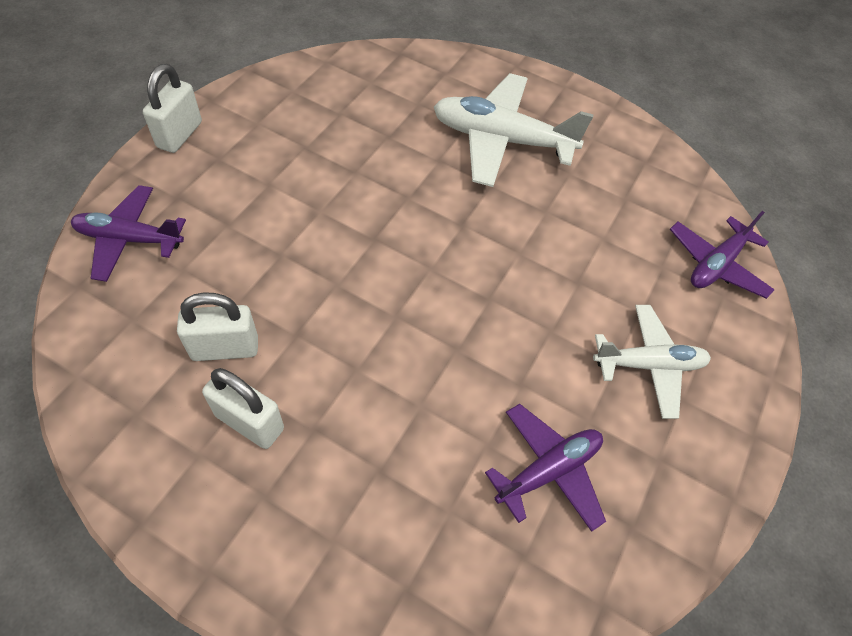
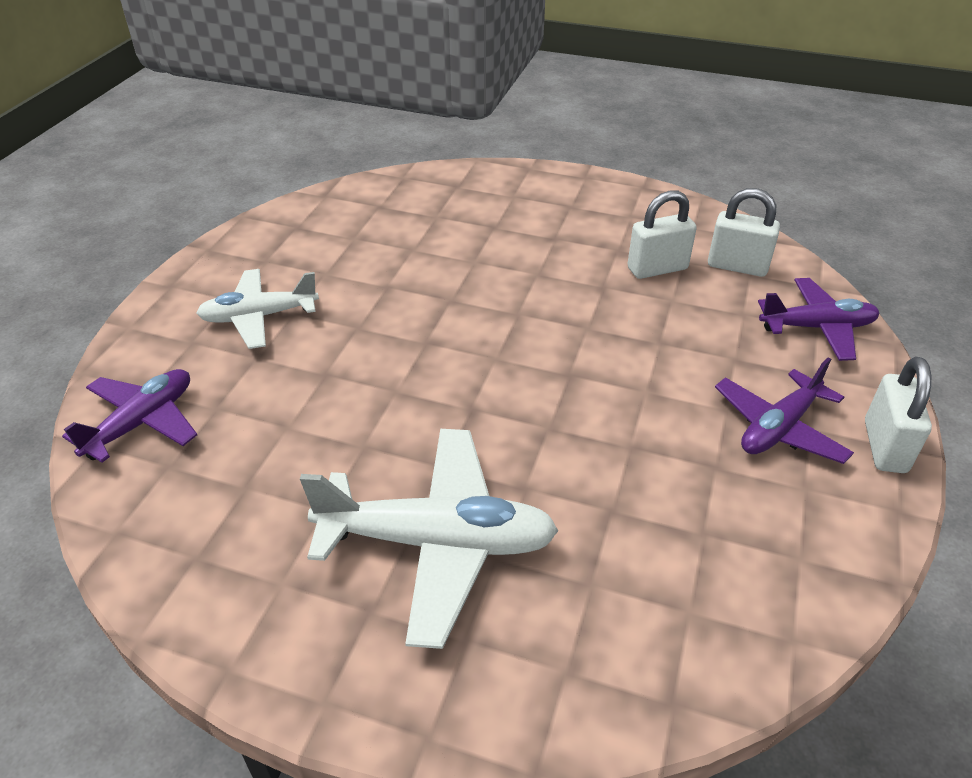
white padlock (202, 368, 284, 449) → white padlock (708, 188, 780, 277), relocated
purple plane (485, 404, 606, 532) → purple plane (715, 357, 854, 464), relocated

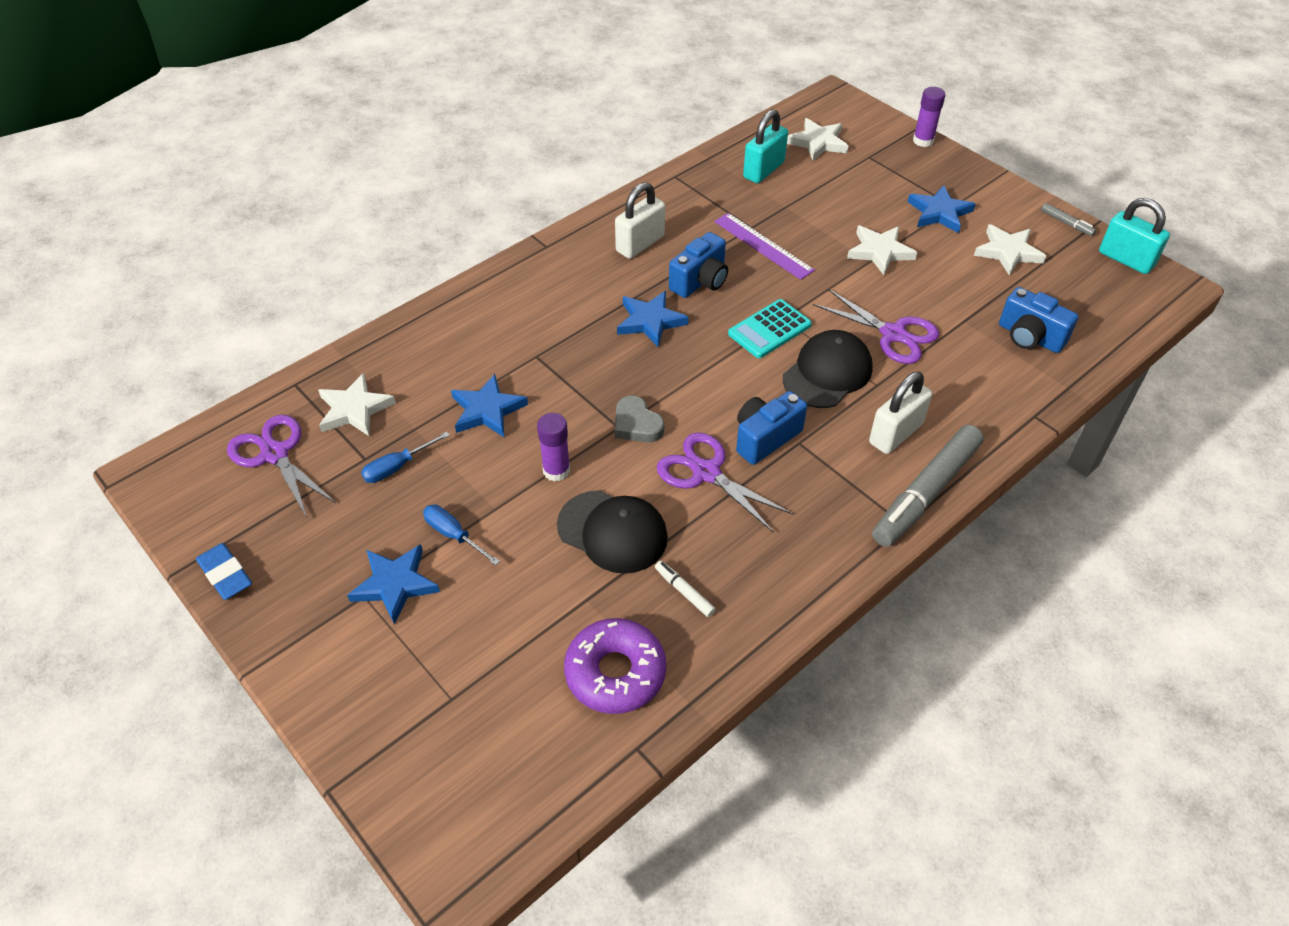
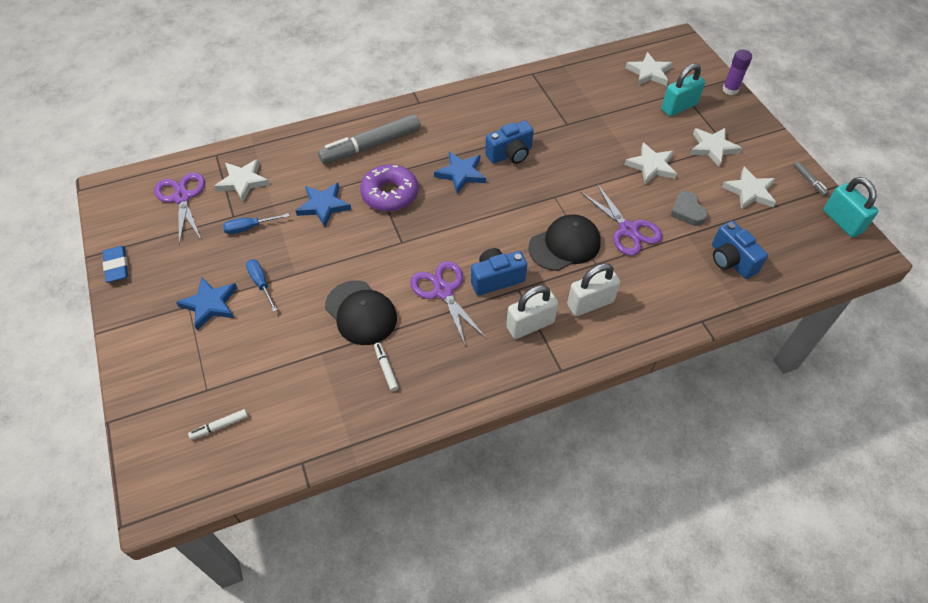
turquoise padlock (743, 109, 788, 183) → turquoise padlock (661, 63, 705, 116), relocated
white padlock (615, 182, 665, 259) → white padlock (506, 285, 558, 339), relocated
blue star (908, 185, 975, 233) → white star (690, 128, 742, 167)
purple ruler (714, 213, 815, 280) → -
turquoise calculator (728, 299, 812, 358) → -
grey heart (615, 396, 664, 442) → grey heart (671, 191, 708, 226), relocated
purple glue stick (537, 413, 570, 482) → -
grey marker (872, 425, 984, 547) → grey marker (318, 114, 420, 164), relocated
purple donut (564, 618, 666, 714) → purple donut (360, 164, 418, 212), relocated
- → white marker (188, 409, 248, 440)

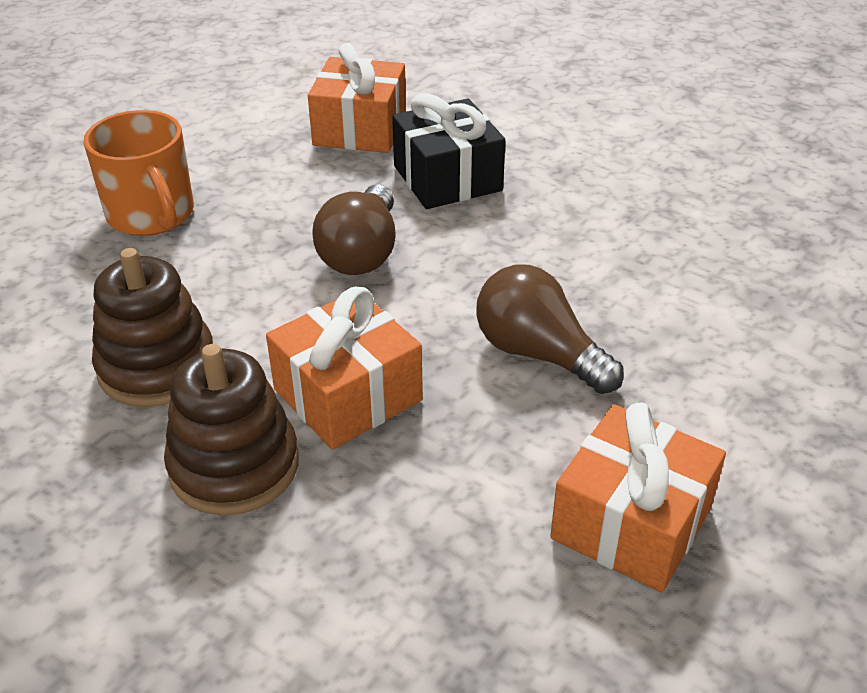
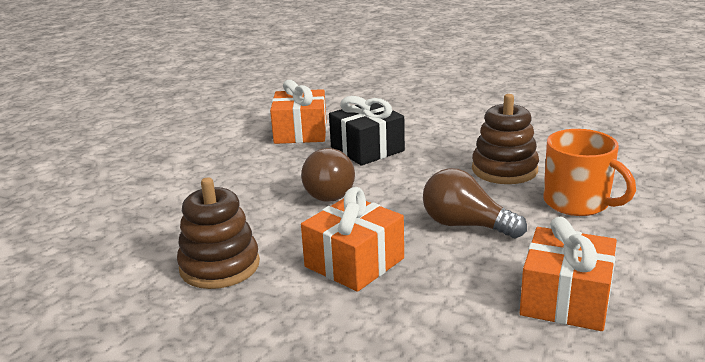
orange mug (84, 110, 194, 236) → orange mug (543, 129, 636, 216), relocated
brown stacking toy (164, 344, 299, 516) → brown stacking toy (472, 94, 539, 184), relocated

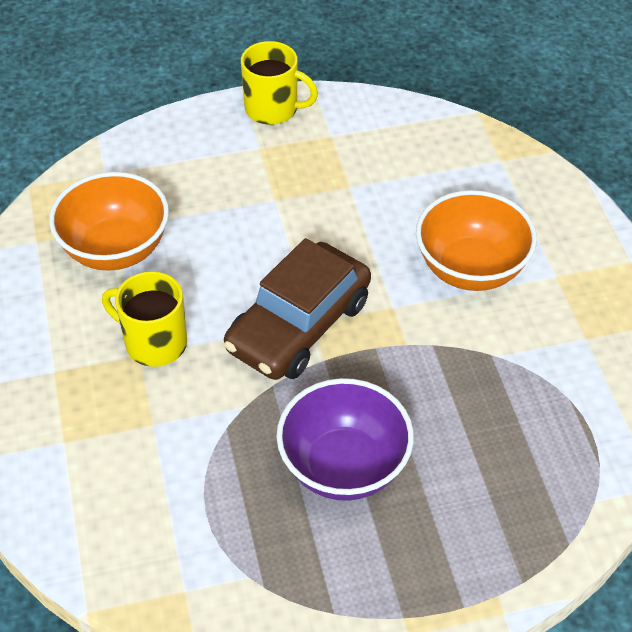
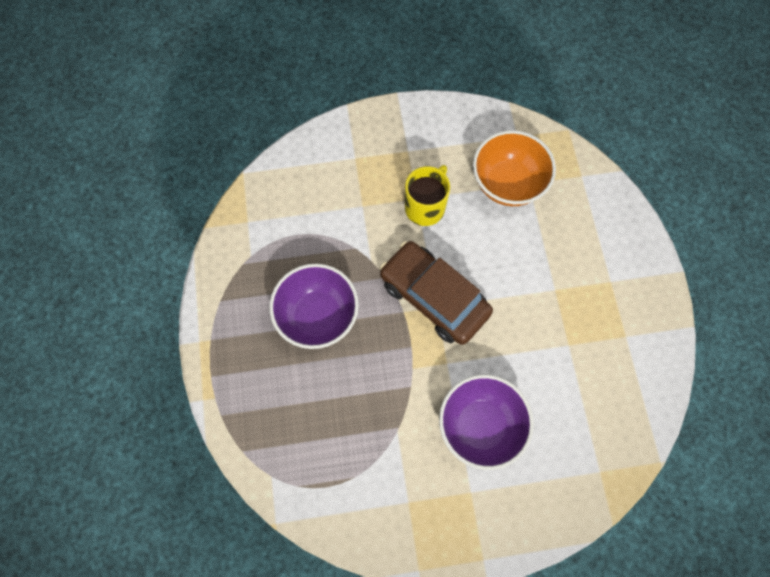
yellow mug (241, 41, 318, 125) → -
orange bowl (416, 190, 537, 291) → purple bowl (439, 375, 534, 470)

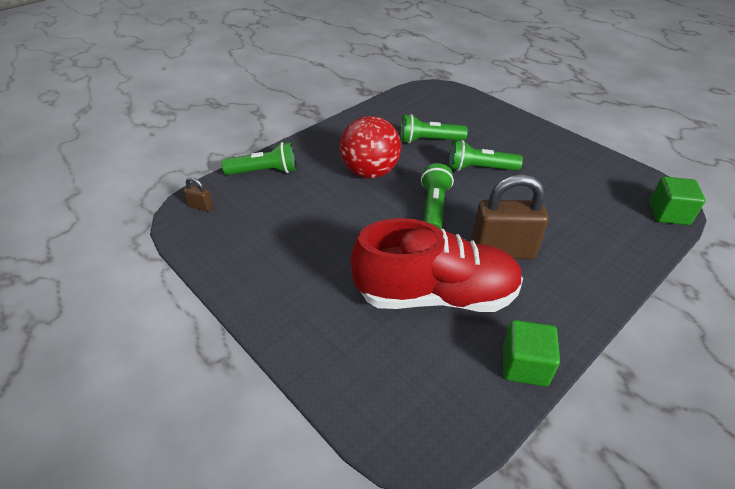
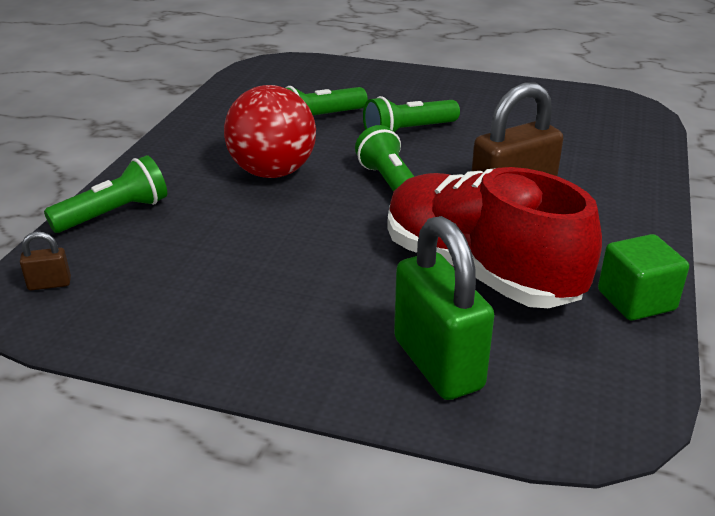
green cube (649, 177, 706, 225) → -
red shoe (350, 218, 523, 312) → red shoe (387, 167, 602, 308), 105 degrees counterclockwise
- → green padlock (394, 216, 494, 400)

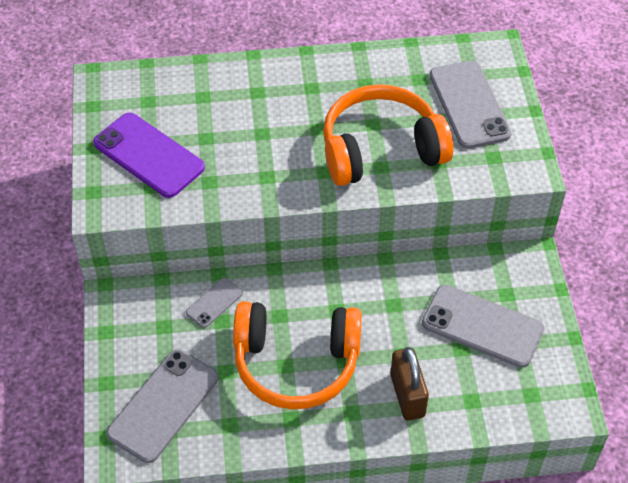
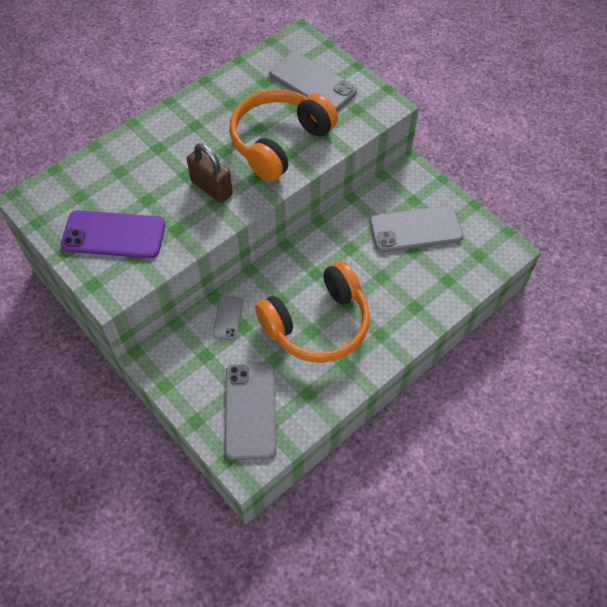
brown padlock (390, 347, 429, 421) → brown padlock (187, 143, 233, 203), relocated

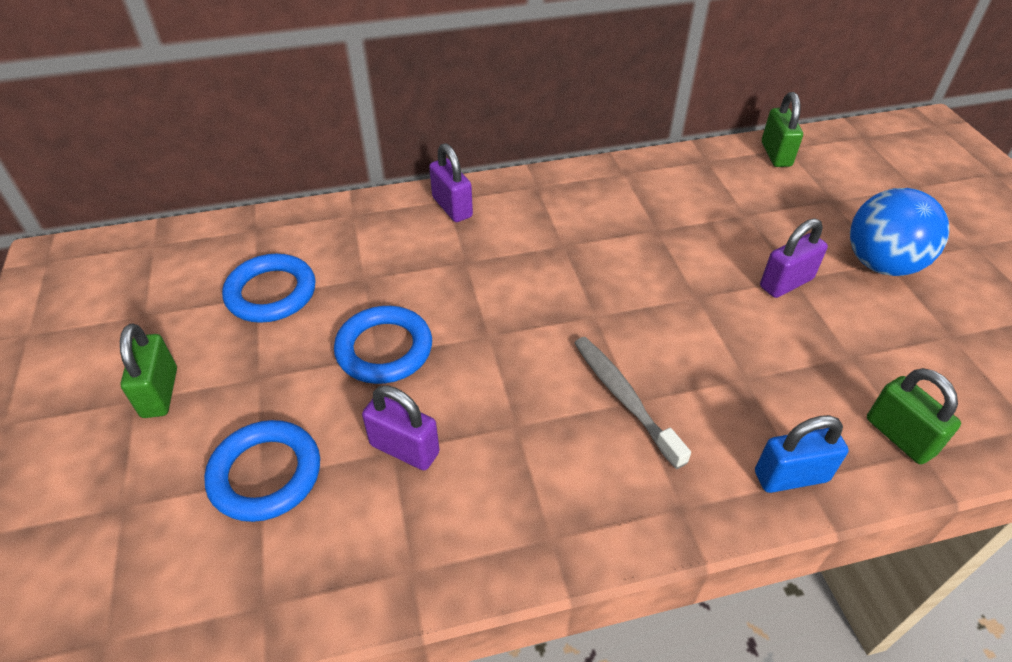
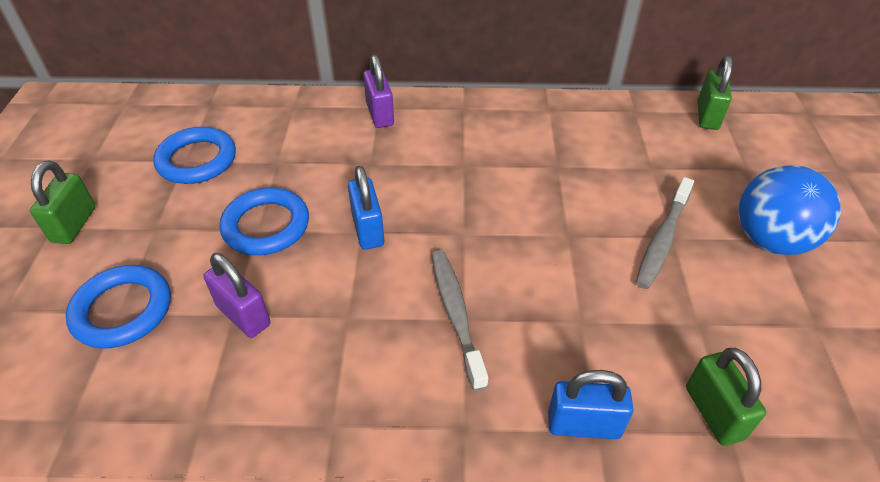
purple padlock (760, 218, 828, 298) → grey toothbrush (636, 177, 694, 289)
- → blue padlock (348, 166, 384, 250)

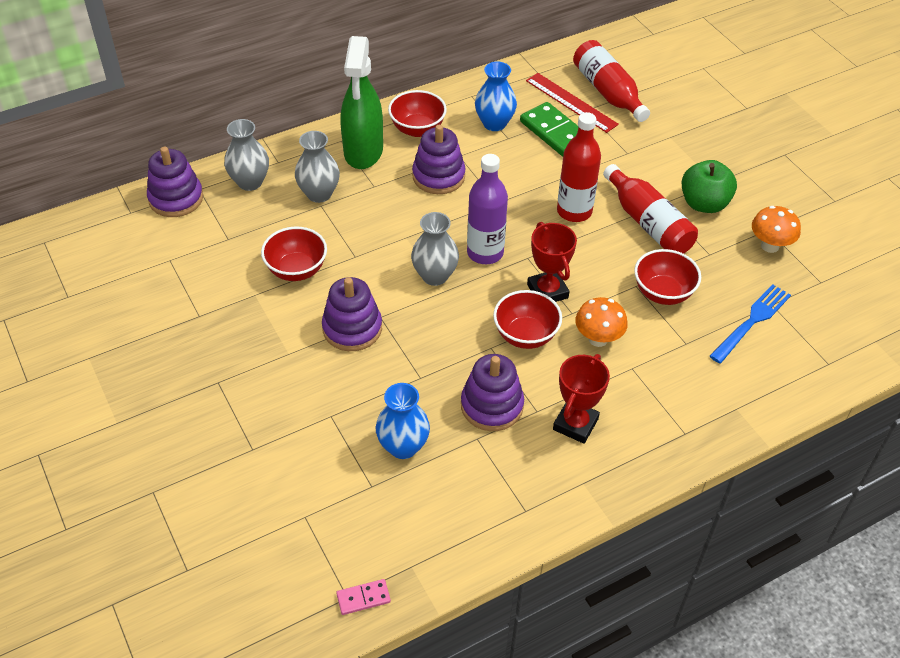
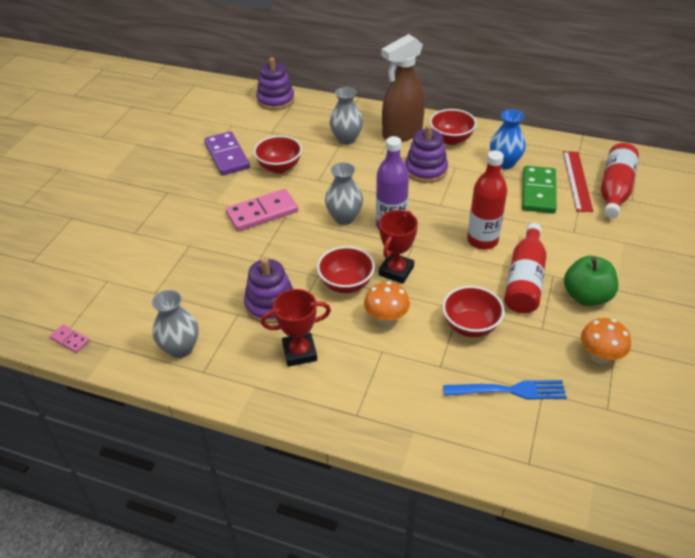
green spray bottle (340, 36, 383, 169) → brown spray bottle (382, 34, 425, 142)
grey vase (224, 119, 269, 191) → grey vase (152, 290, 199, 358), relocated
purple stacking toy (322, 277, 382, 351) → pink domino (226, 189, 298, 231)
blue vase (376, 383, 430, 459) → -
- → purple domino (204, 131, 250, 175)

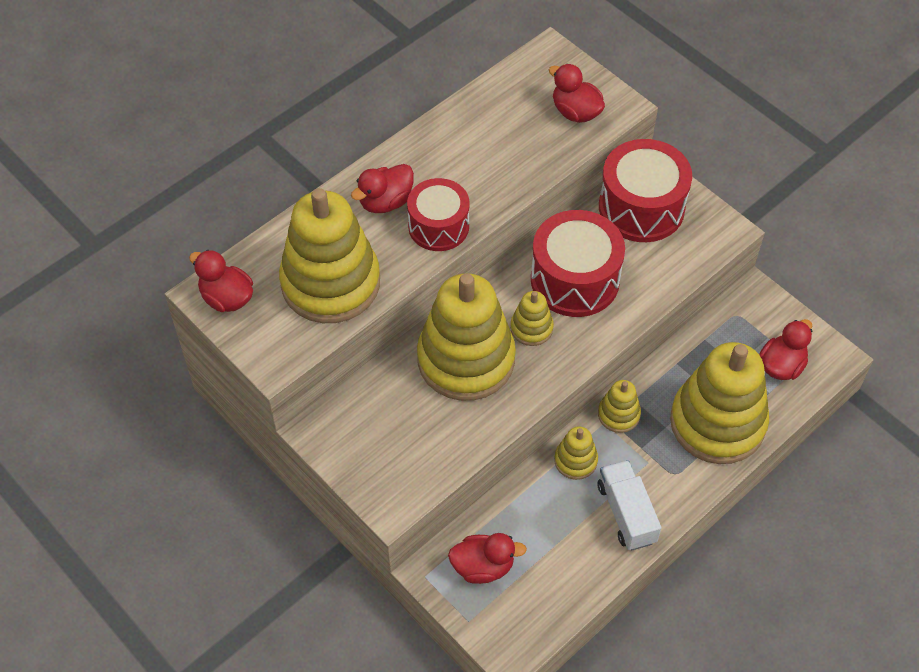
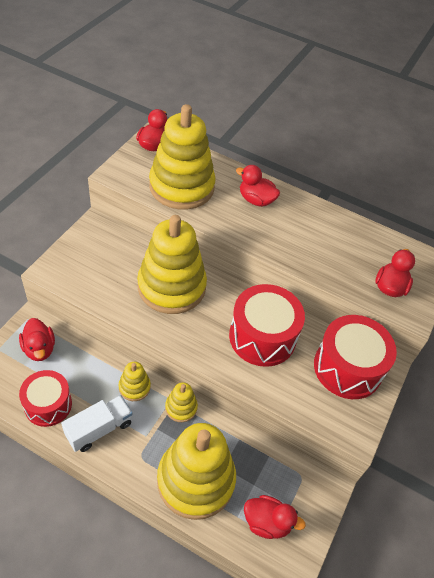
red drum (407, 178, 469, 251) → red drum (19, 370, 72, 427), relocated
yellow stacking toy (510, 291, 554, 346) → -

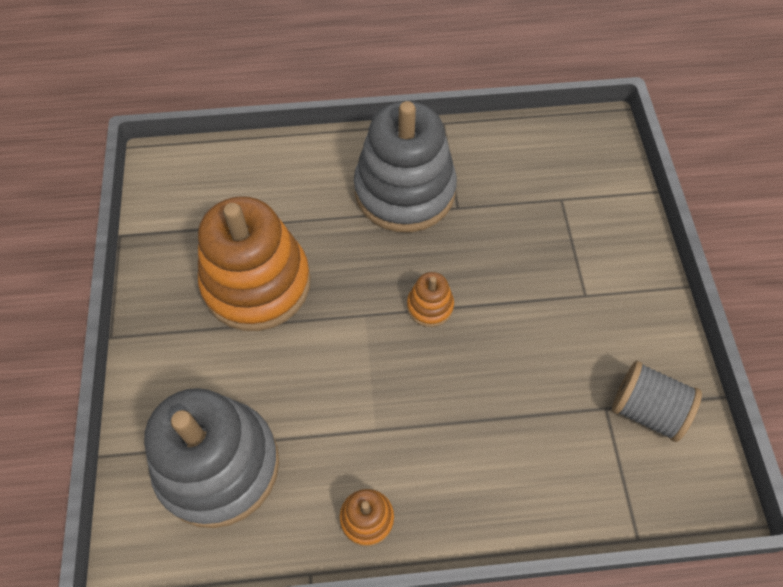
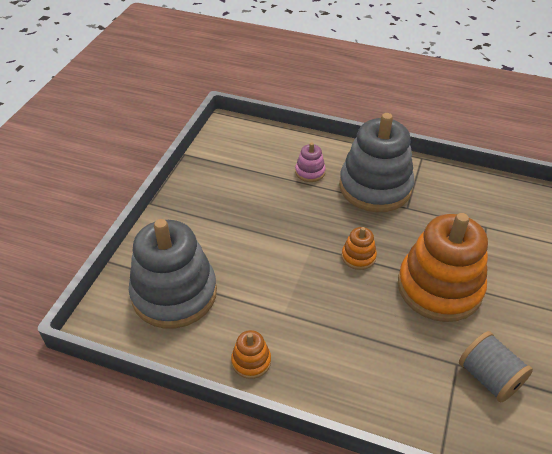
orange stacking toy (198, 196, 311, 331) → orange stacking toy (398, 213, 488, 322), relocated
- → pink stacking toy (295, 143, 326, 182)

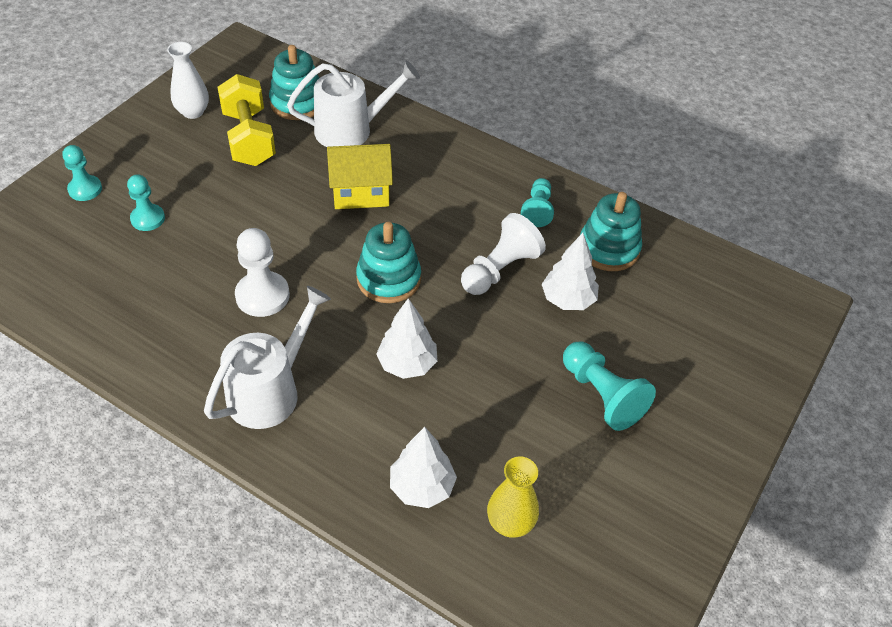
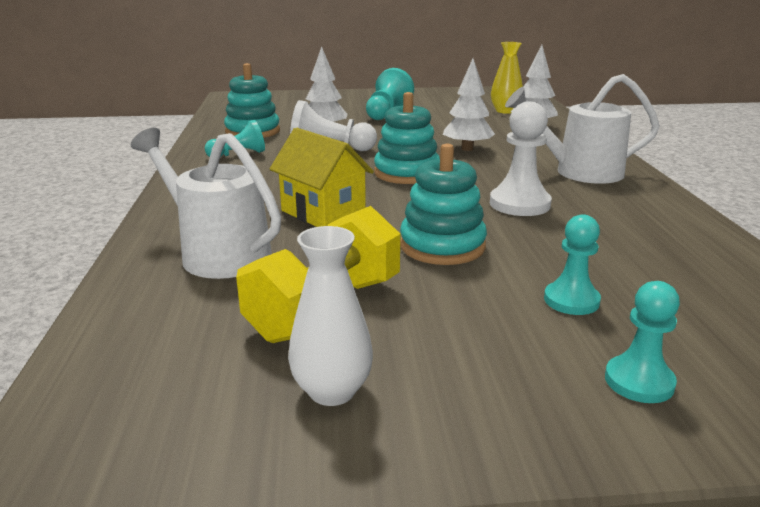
turquoise stacking toy (269, 45, 319, 120) → turquoise stacking toy (400, 144, 487, 265), relocated

